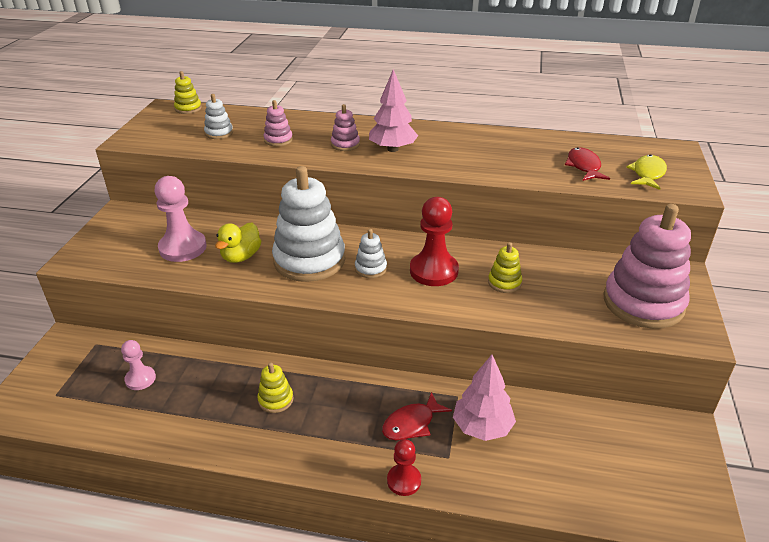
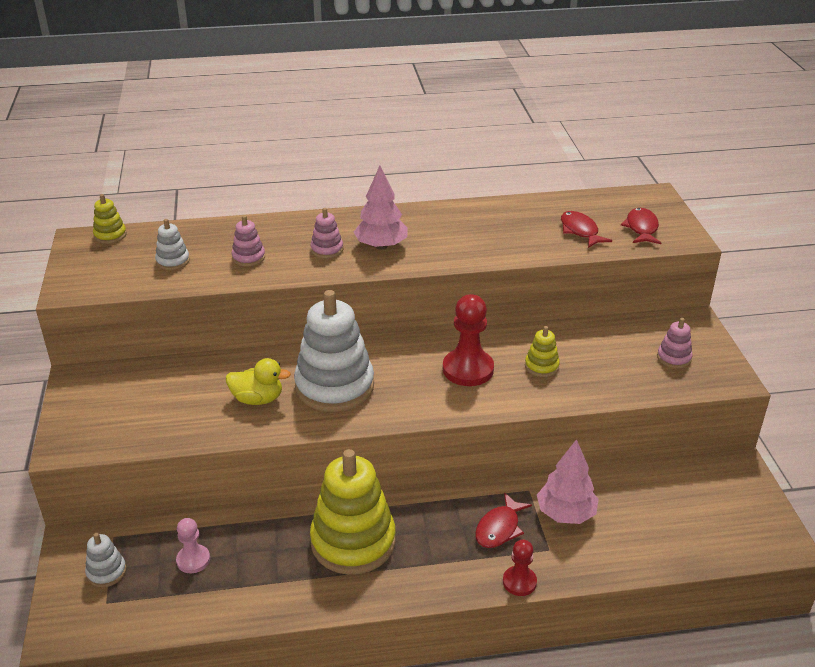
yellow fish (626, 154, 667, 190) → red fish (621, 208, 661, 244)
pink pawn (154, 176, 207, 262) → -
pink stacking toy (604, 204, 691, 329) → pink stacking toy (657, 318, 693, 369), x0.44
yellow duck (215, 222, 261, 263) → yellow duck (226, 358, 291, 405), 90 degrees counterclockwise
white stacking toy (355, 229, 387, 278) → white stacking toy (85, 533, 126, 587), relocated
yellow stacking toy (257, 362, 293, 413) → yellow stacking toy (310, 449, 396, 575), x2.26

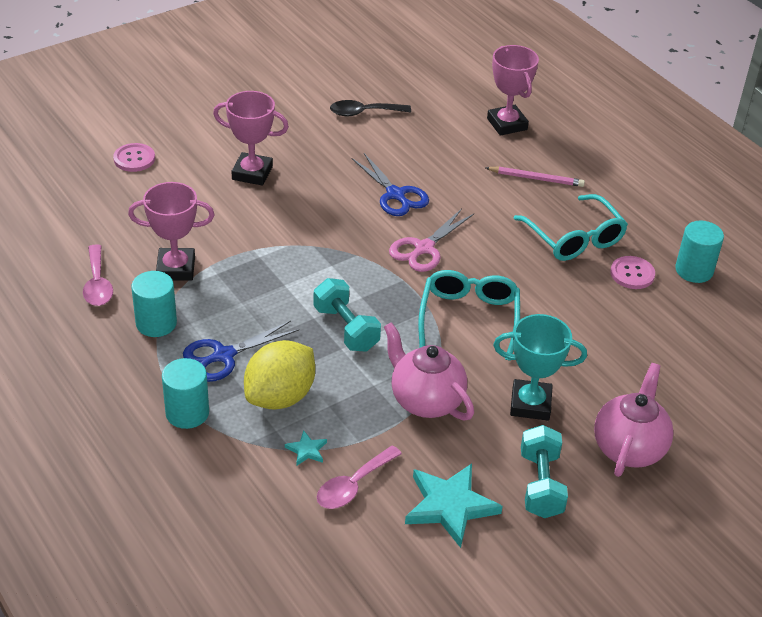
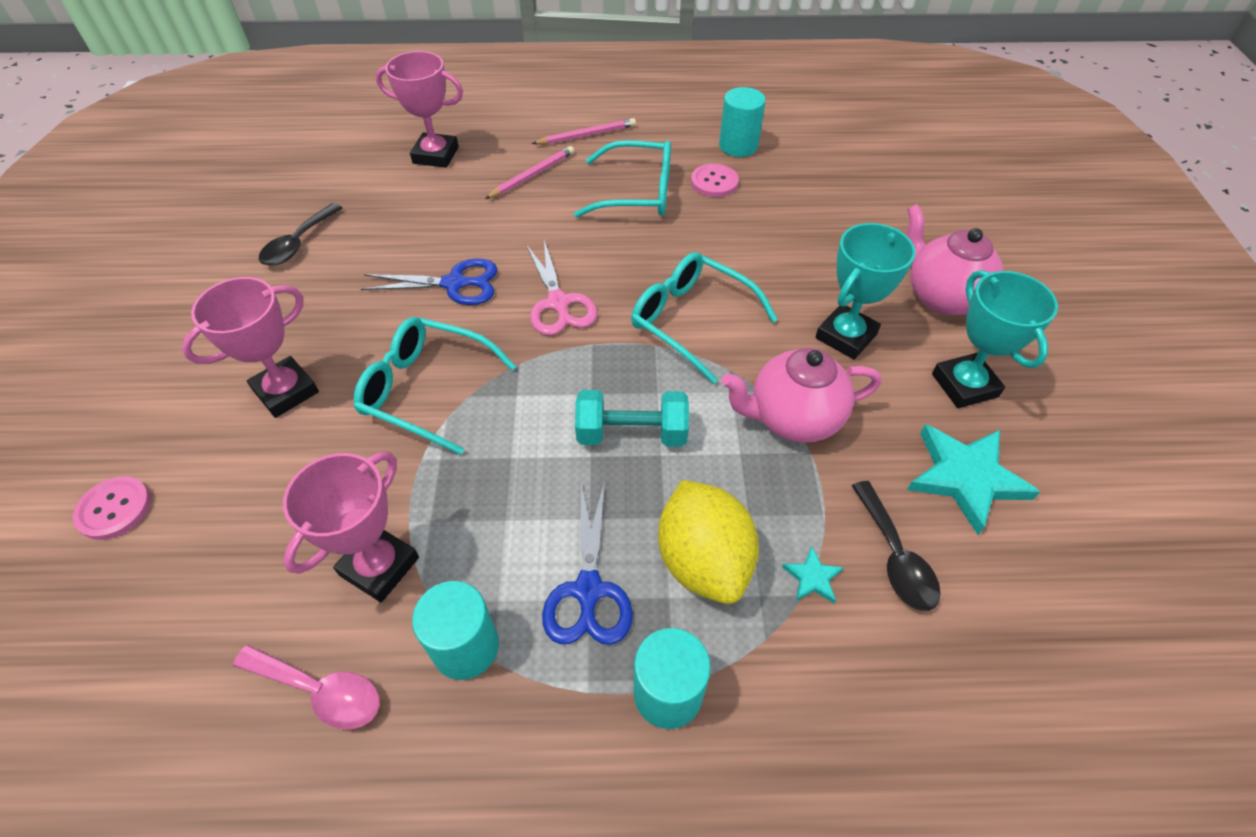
turquoise dumbbell (521, 425, 568, 518) → turquoise trophy (932, 270, 1058, 408)
pink spoon (317, 445, 402, 509) → black spoon (852, 481, 941, 611)
- → pink pencil (532, 118, 636, 145)
- → turquoise glasses (354, 317, 516, 455)

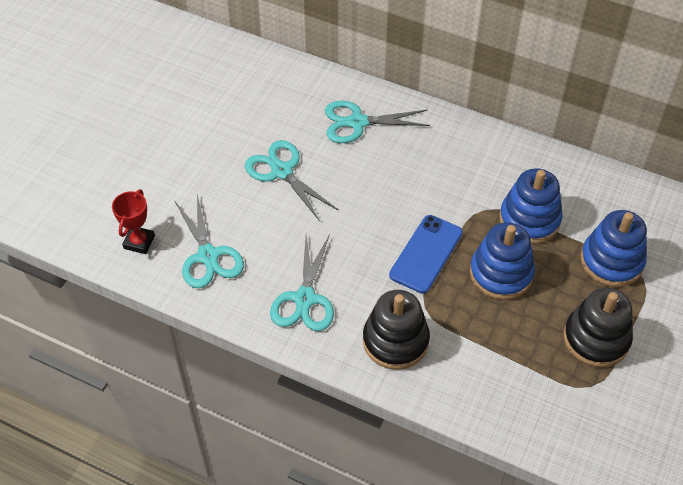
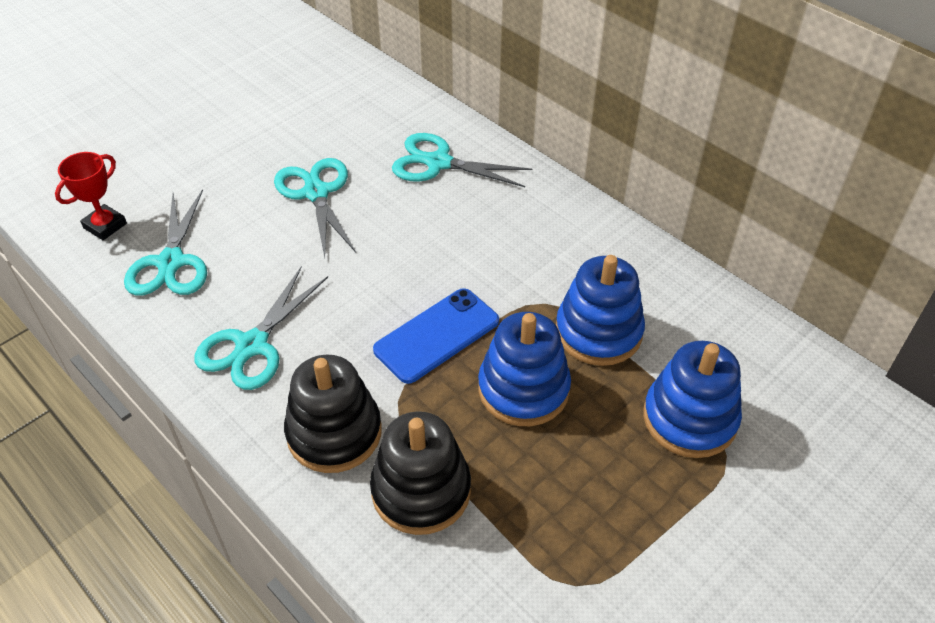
black stacking toy (564, 288, 633, 368) → black stacking toy (370, 411, 471, 535), relocated

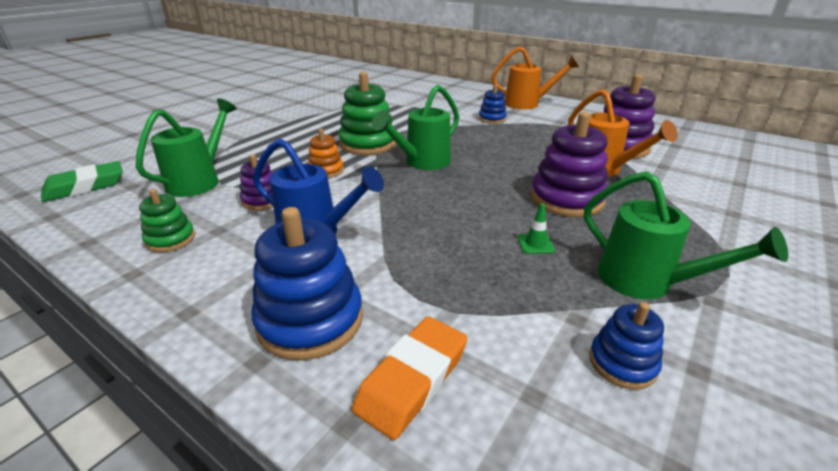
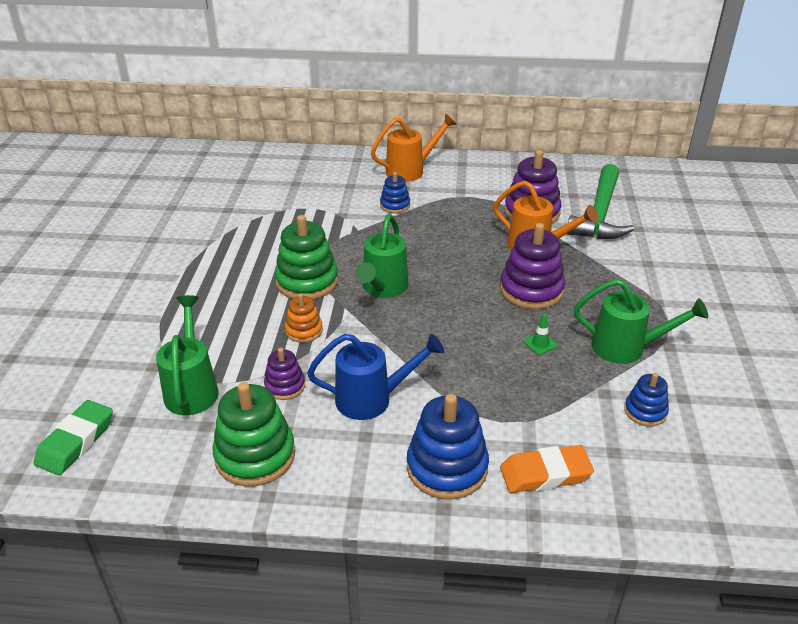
green stacking toy (139, 189, 195, 252) → green stacking toy (212, 382, 295, 486), x1.81
orange eraser (352, 317, 468, 440) → orange eraser (500, 445, 594, 493), 75 degrees clockwise
- → green hammer (567, 164, 634, 239)

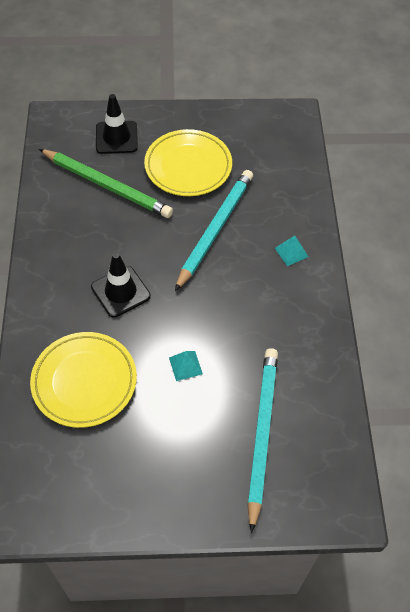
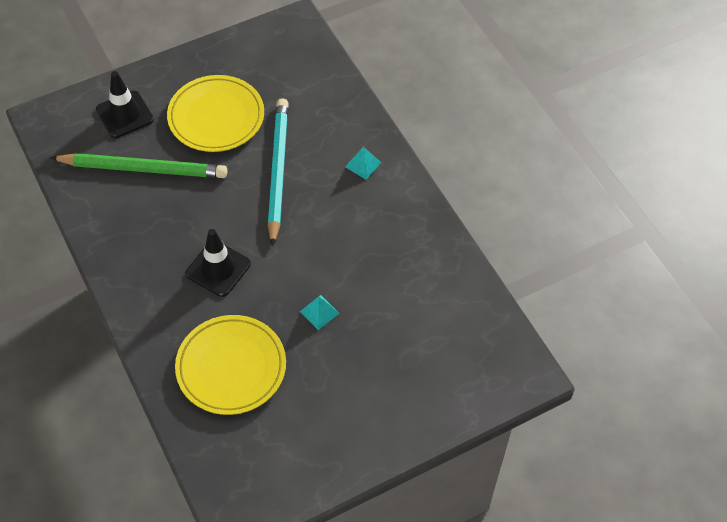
turquoise pencil (247, 348, 278, 533) → -

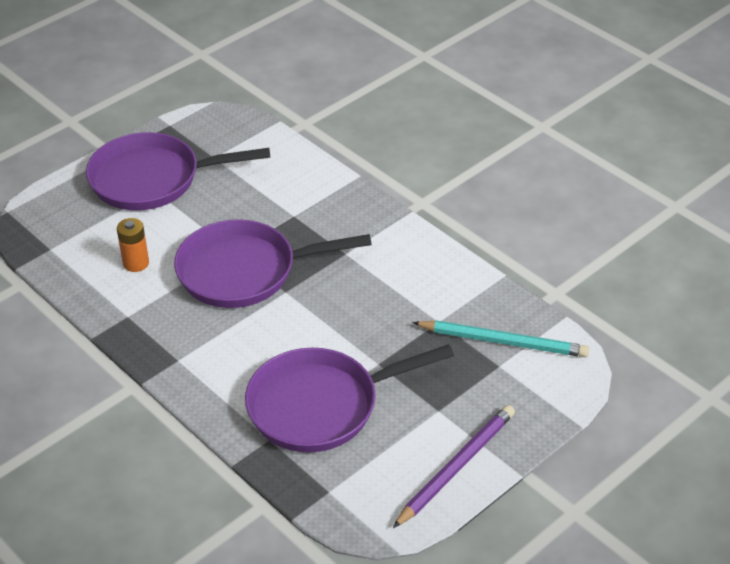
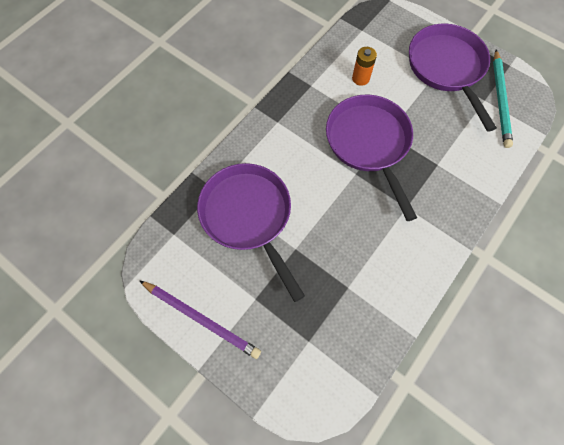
turquoise pencil (412, 320, 589, 357) → turquoise pencil (493, 50, 513, 148), relocated

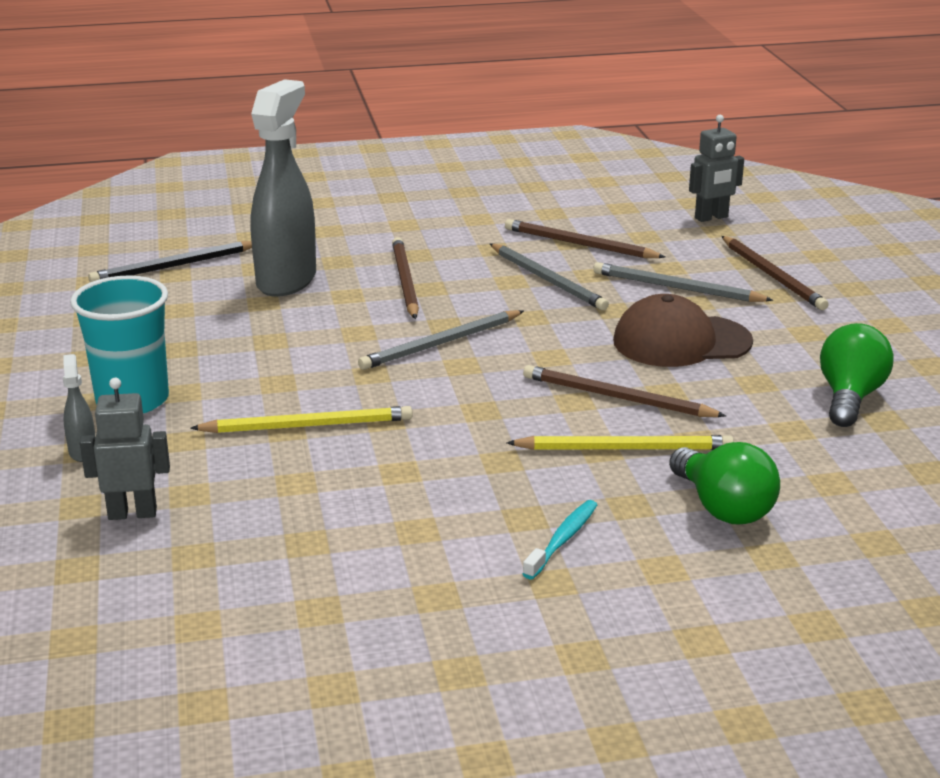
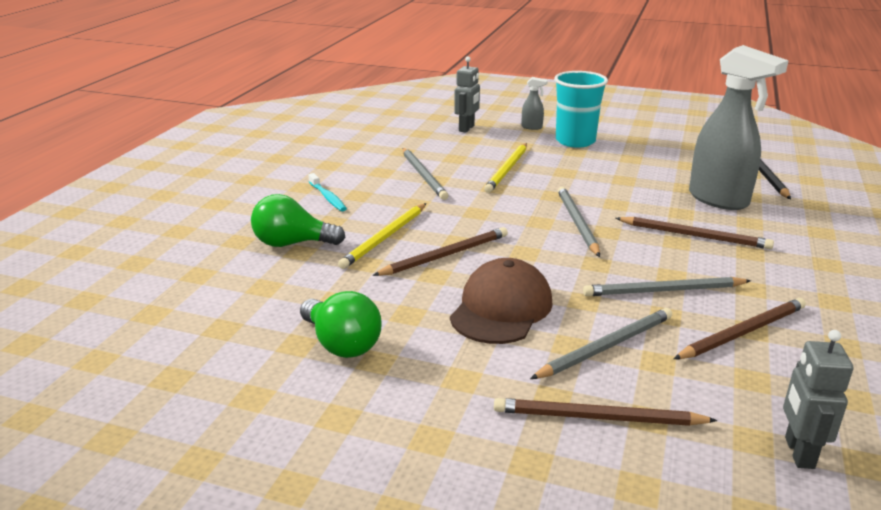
- → grey pencil (402, 148, 448, 200)

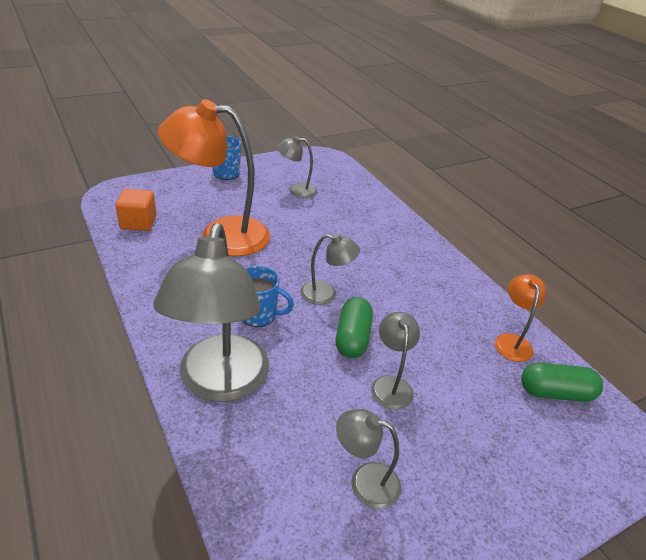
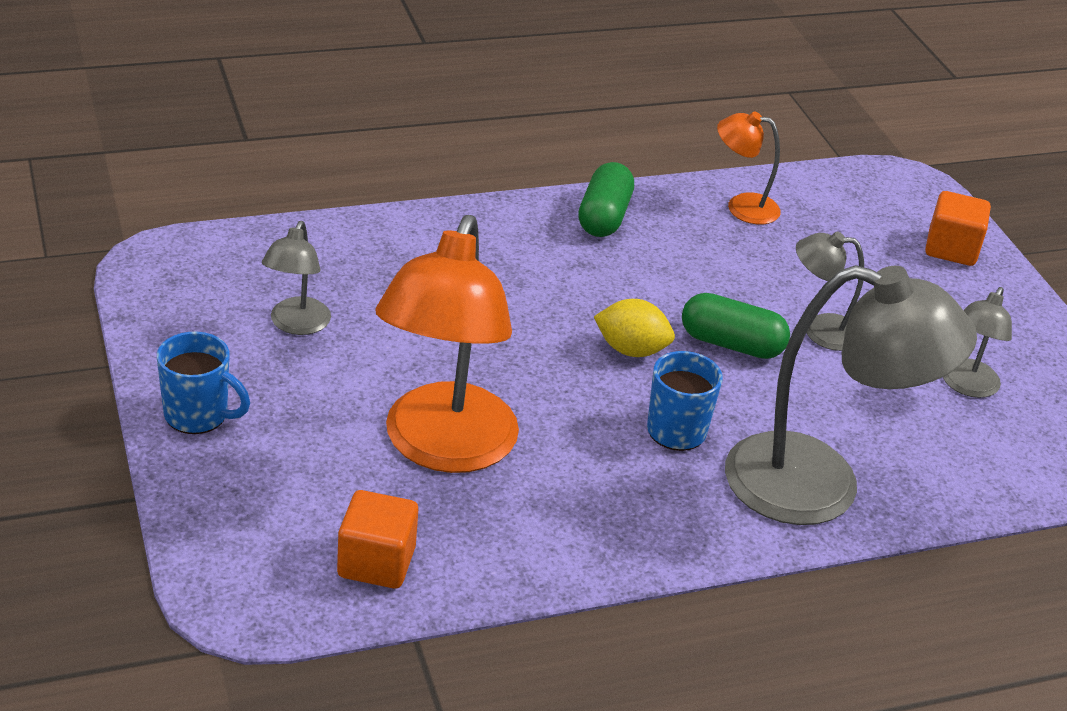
grey lamp (300, 233, 360, 305) → yellow lemon (594, 299, 675, 357)
green capsule (521, 362, 603, 402) → green capsule (578, 162, 634, 237), relocated
- → orange cube (925, 191, 991, 266)

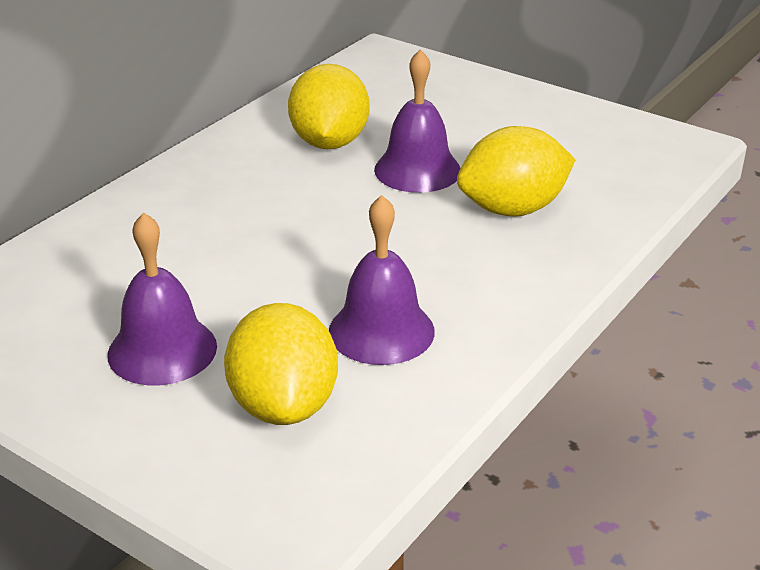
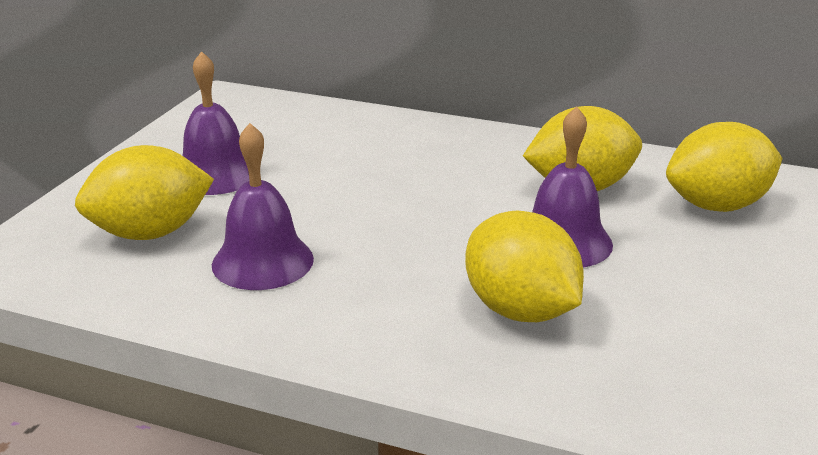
- → yellow lemon (666, 122, 783, 212)

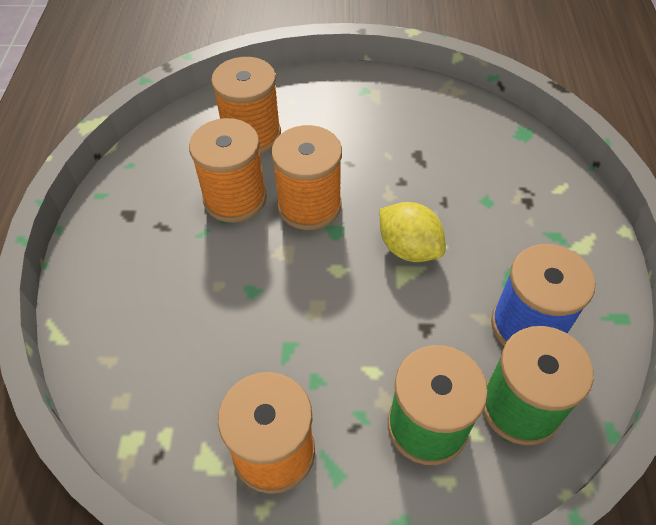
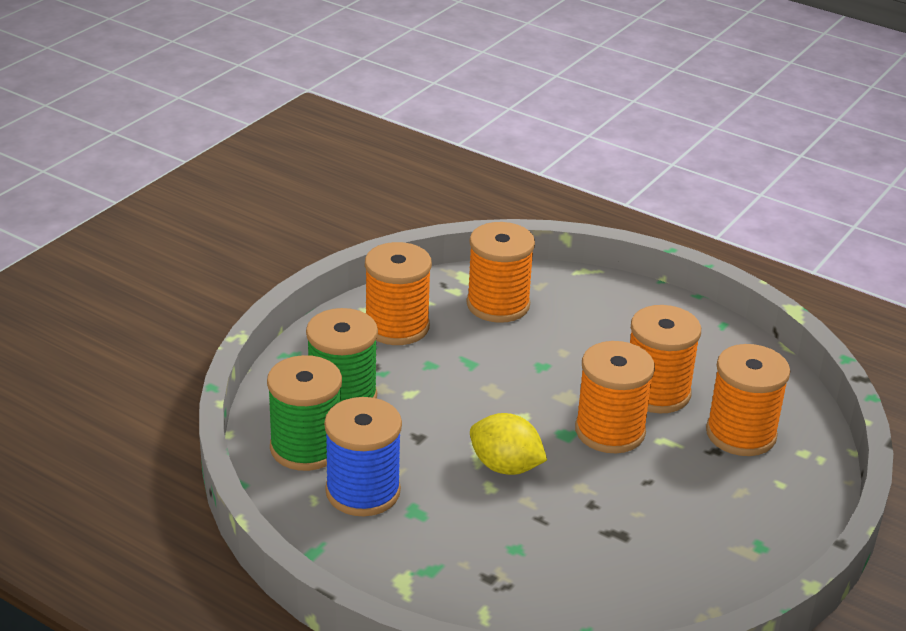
yellow lemon (380, 202, 446, 262) → yellow lemon (470, 413, 547, 475), 45 degrees clockwise
- → orange spool (466, 222, 535, 323)

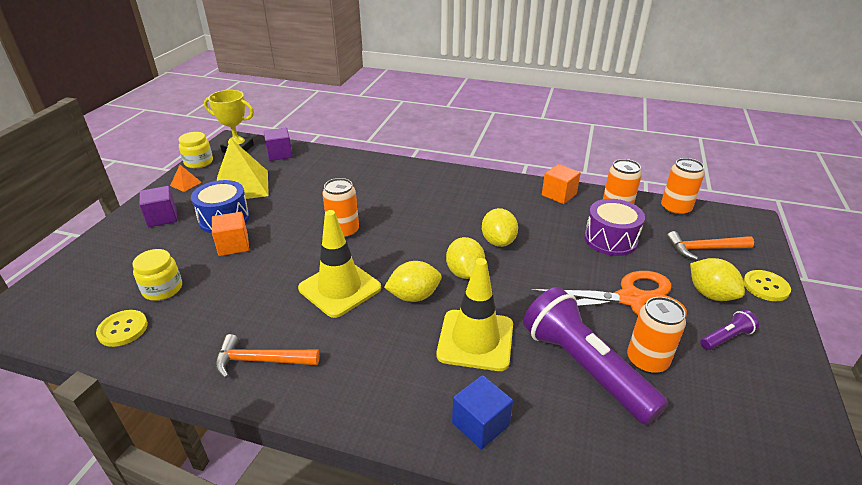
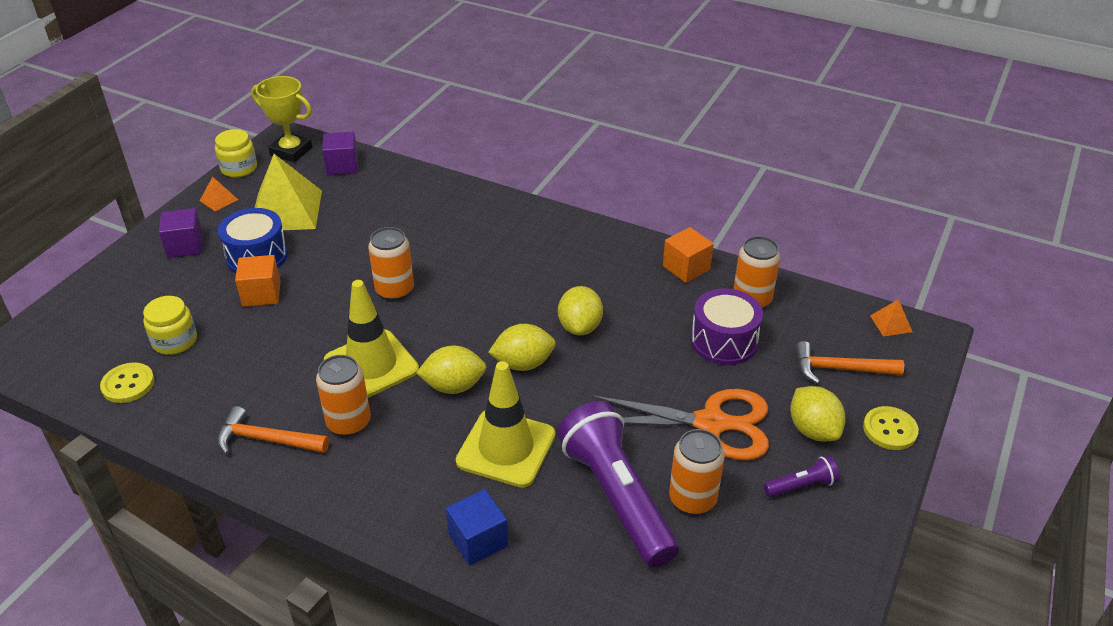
orange can (661, 158, 704, 216) → orange can (316, 355, 371, 436), relocated
yellow lemon (446, 237, 485, 279) → yellow lemon (488, 324, 556, 371), 75 degrees clockwise
- → orange pyramid (870, 299, 912, 337)

